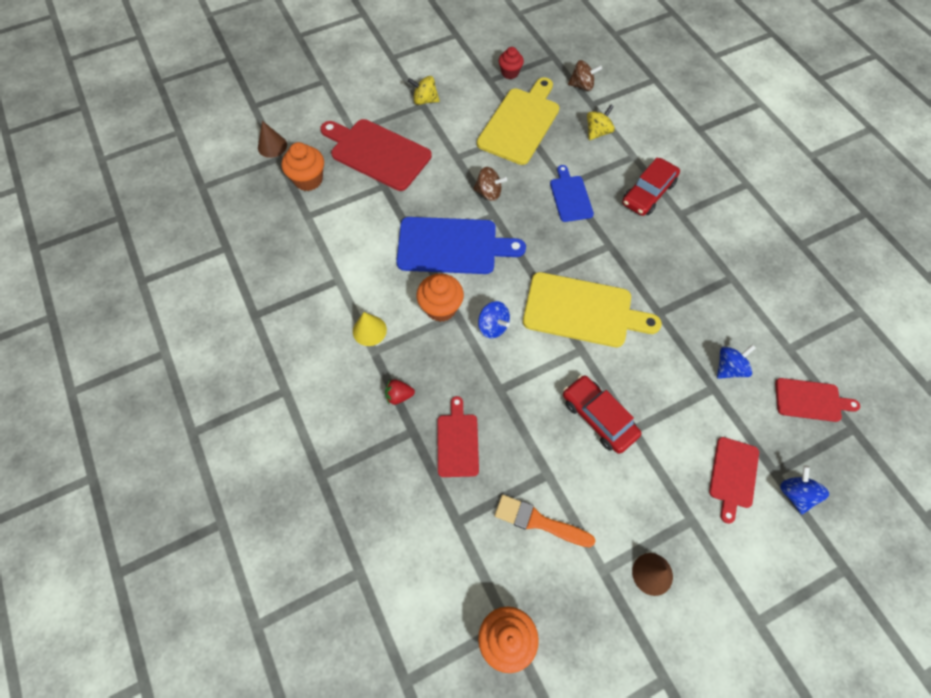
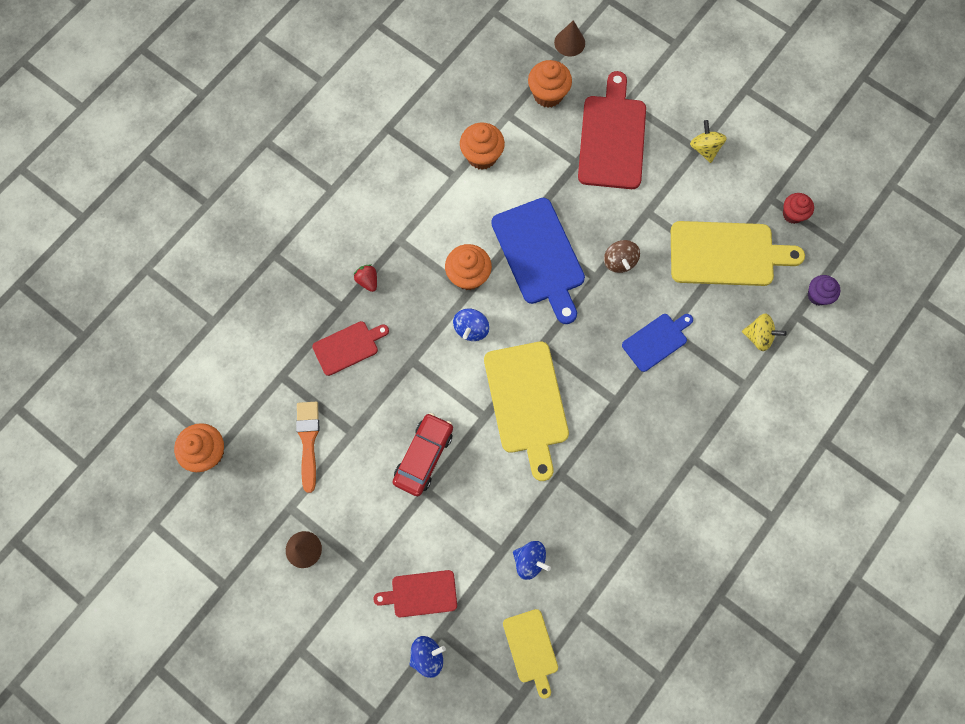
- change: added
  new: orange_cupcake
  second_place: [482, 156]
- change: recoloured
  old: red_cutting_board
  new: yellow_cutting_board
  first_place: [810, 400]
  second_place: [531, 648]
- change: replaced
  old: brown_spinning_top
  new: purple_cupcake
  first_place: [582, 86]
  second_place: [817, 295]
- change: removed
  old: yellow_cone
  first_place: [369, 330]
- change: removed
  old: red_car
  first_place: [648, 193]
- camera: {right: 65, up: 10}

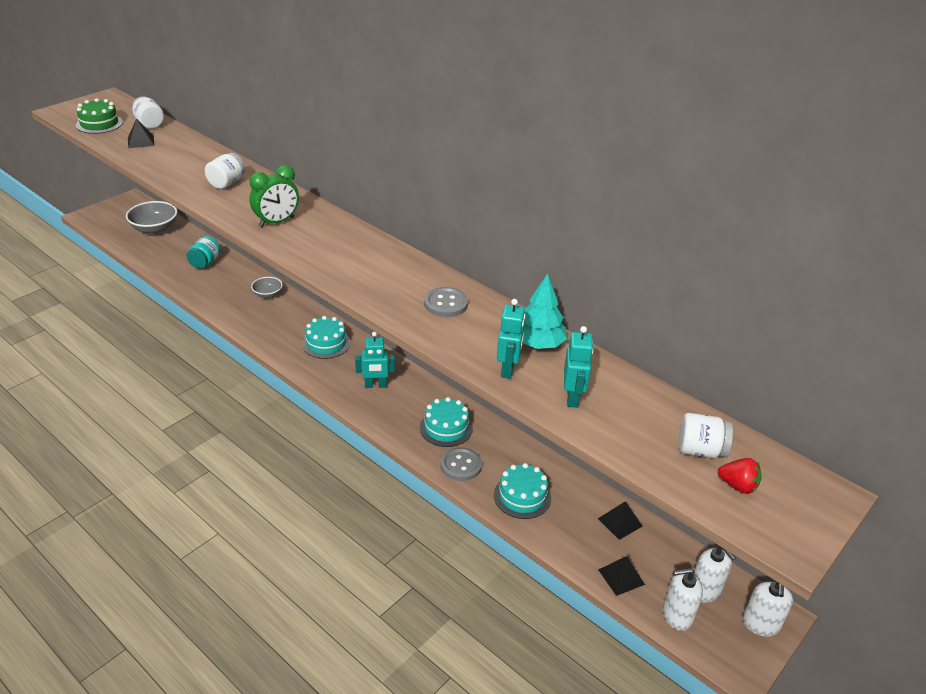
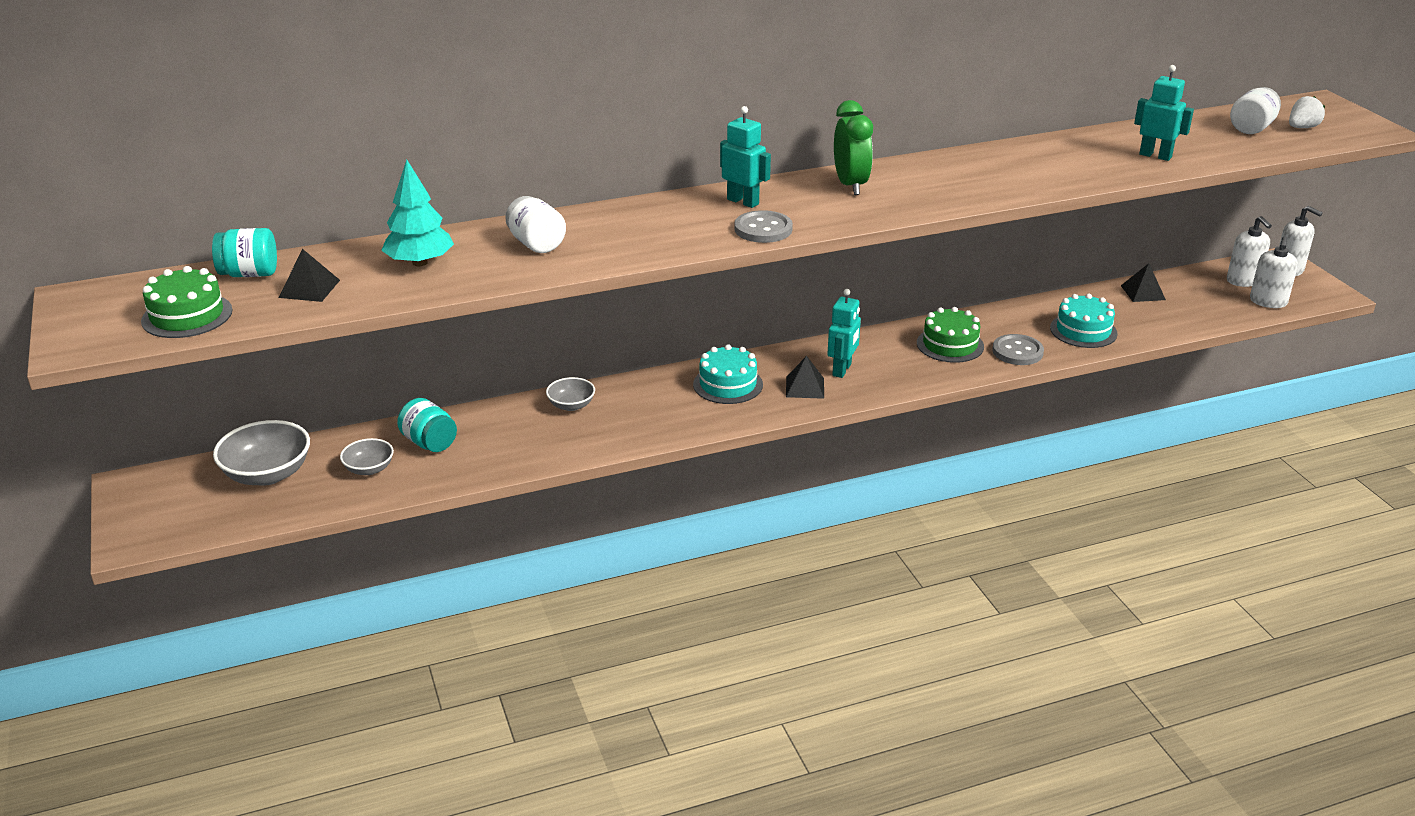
- change: recoloured
  old: white_jar
  new: turquoise_jar
  first_place: [149, 124]
  second_place: [249, 274]
- change: added
  new: grey_bowl
  second_place: [369, 469]
- change: moved
  old: turquoise_tree
  first_place: [538, 344]
  second_place: [420, 262]
- change: moved
  old: turquoise_robot
  first_place: [508, 369]
  second_place: [743, 202]
- change: moved
  old: grey_button
  first_place: [446, 303]
  second_place: [763, 229]
- change: moved
  old: black_pyramid
  first_place: [621, 577]
  second_place: [805, 387]
- change: moved
  old: green_clock
  first_place: [277, 222]
  second_place: [850, 185]
- change: recoloured
  old: turquoise_cake
  new: green_cake
  first_place: [446, 428]
  second_place: [950, 345]
- change: turned
  old: white_soap_dispenser
  first_place: [705, 590]
  second_place: [1243, 281]
  degrees: 75
- change: recoloured
  old: red_strawberry
  new: white_strawberry
  first_place: [738, 486]
  second_place: [1302, 128]
- camera: {right: -60, up: -5}

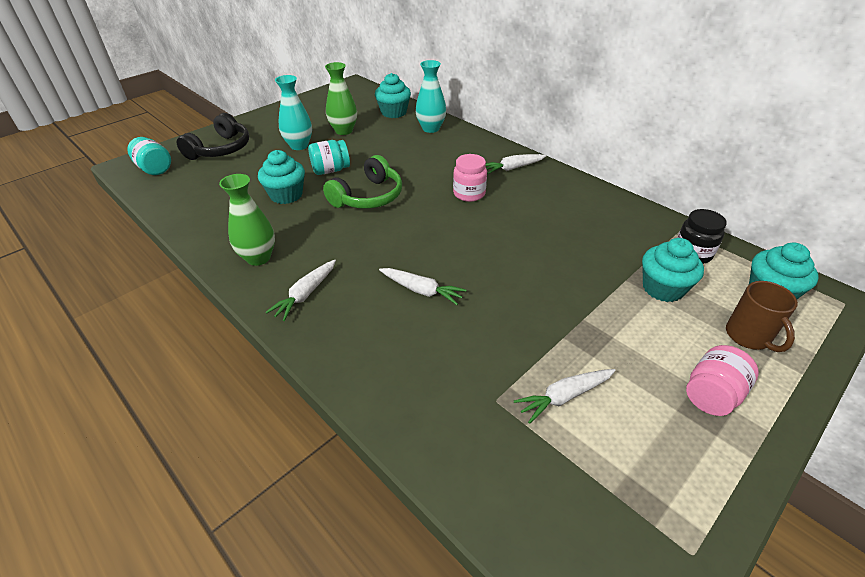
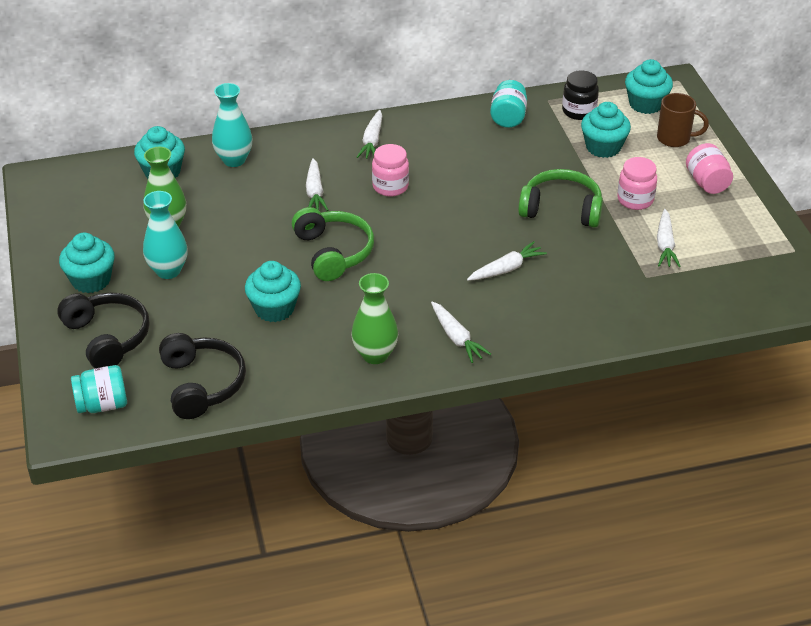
- change: added
  new: turquoise_cupcake
  second_place: [91, 280]
- change: added
  new: black_headphones
  second_place: [202, 384]
- change: added
  new: white_carrot
  second_place: [315, 192]
- change: moved
  old: turquoise_jar
  first_place: [331, 170]
  second_place: [508, 118]
- change: added
  new: green_headphones
  second_place: [561, 209]
- change: added
  new: pink_jar
  second_place: [635, 200]
- camera: {right: -60, up: 0}

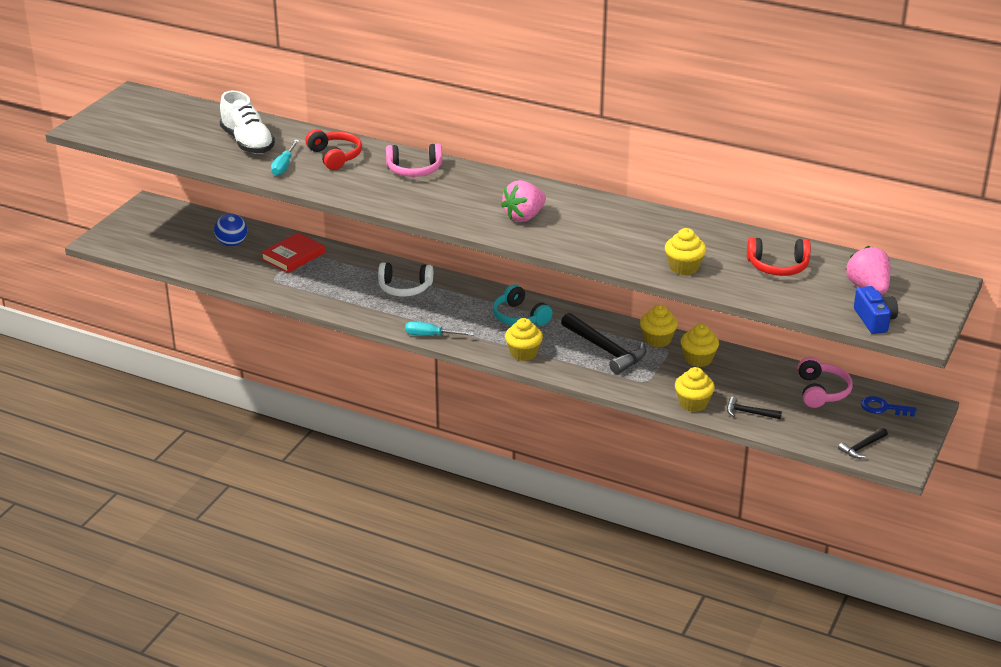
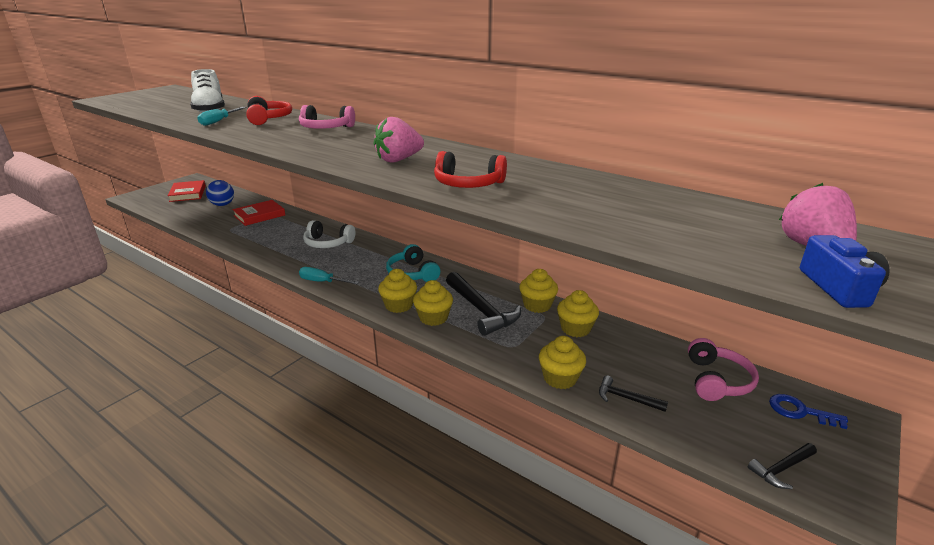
- change: added
  new: red_book
  second_place: [188, 193]
- change: moved
  old: yellow_cupcake
  first_place: [684, 267]
  second_place: [433, 318]
- change: moved
  old: red_headphones
  first_place: [778, 266]
  second_place: [468, 184]
- camera: {right: 10, up: -5}

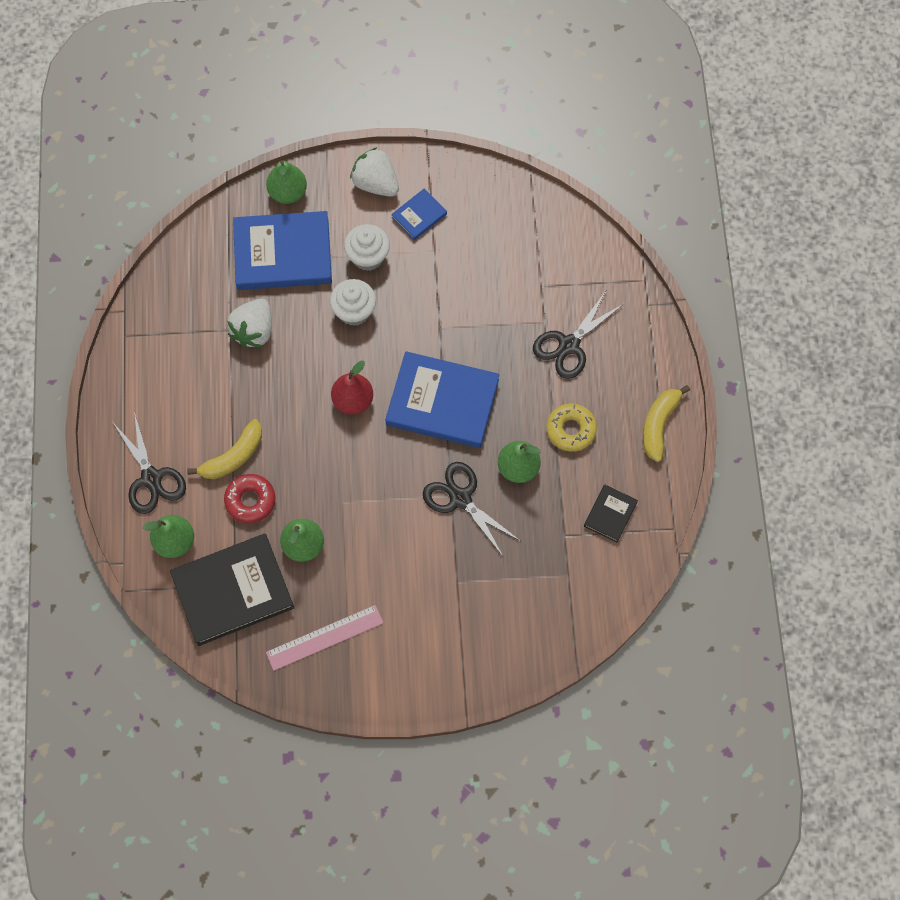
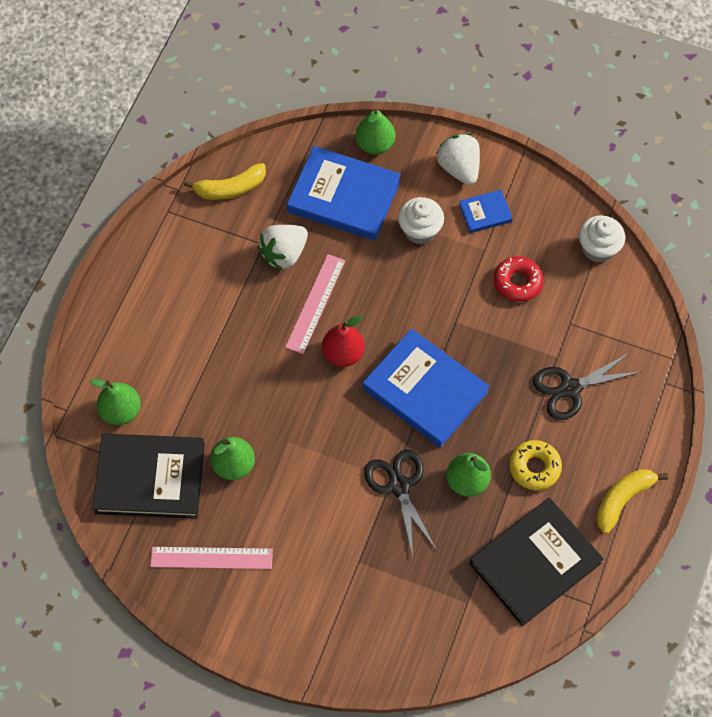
- change: moved
  old: yellow_banana
  first_place: [233, 457]
  second_place: [230, 188]
- change: added
  new: pink_ruler
  second_place: [315, 303]
- change: resized
  old: black_book
  first_place: [610, 514]
  second_place: [535, 563]
  factor: 2.11
- change: moved
  old: red_donut
  first_place: [250, 500]
  second_place: [517, 282]
- change: moved
  old: white_cupcake
  first_place: [354, 311]
  second_place: [598, 249]
- change: removed
  old: black_scissors
  first_place: [151, 478]
- camera: {right: 25, up: -5}

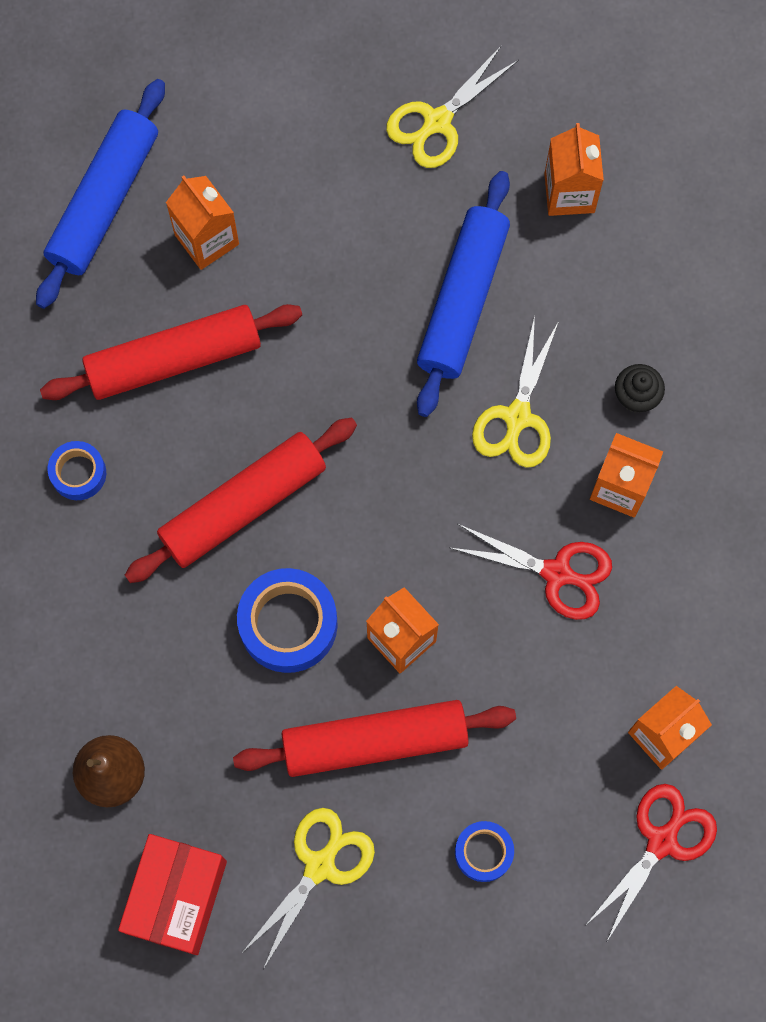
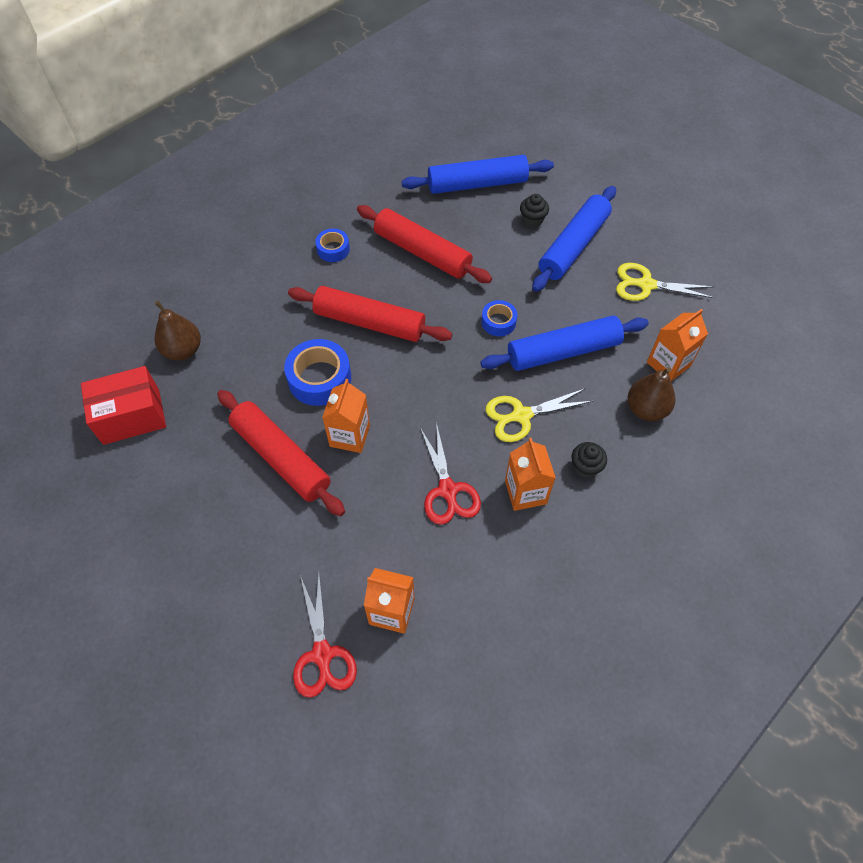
- change: turned
  old: red_scissors
  first_place: [661, 841]
  second_place: [322, 654]
  degrees: 75
- change: moved
  old: blue_tape
  first_place: [483, 852]
  second_place: [498, 322]
- change: added
  new: black_cupcake
  second_place: [532, 220]
- change: added
  new: blue_rolling_pin
  second_place: [573, 246]
- change: added
  new: brown_pear
  second_place: [646, 409]
- change: removed
  old: orange_carton
  first_place: [206, 239]
- change: removed
  old: yellow_scissors
  first_place: [320, 866]
- camera: {right: 55, up: -15}

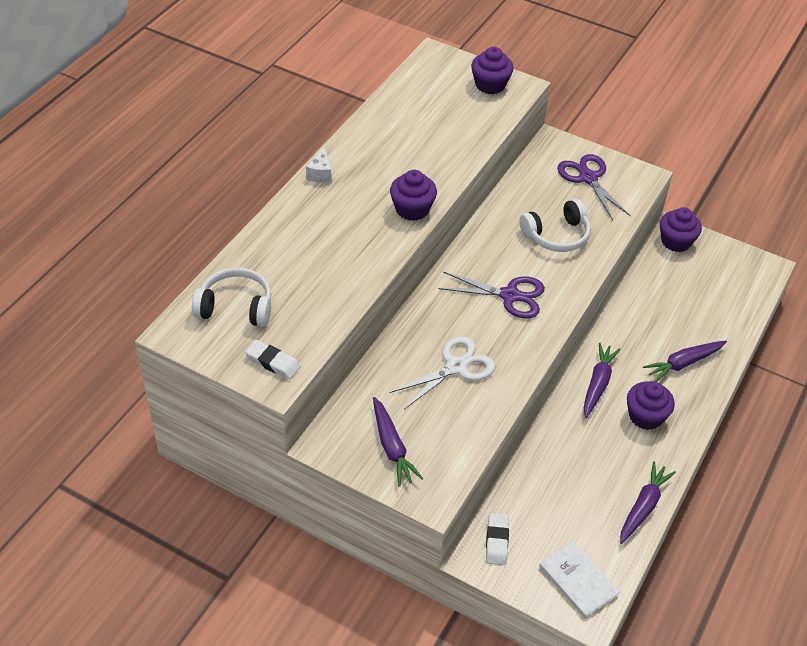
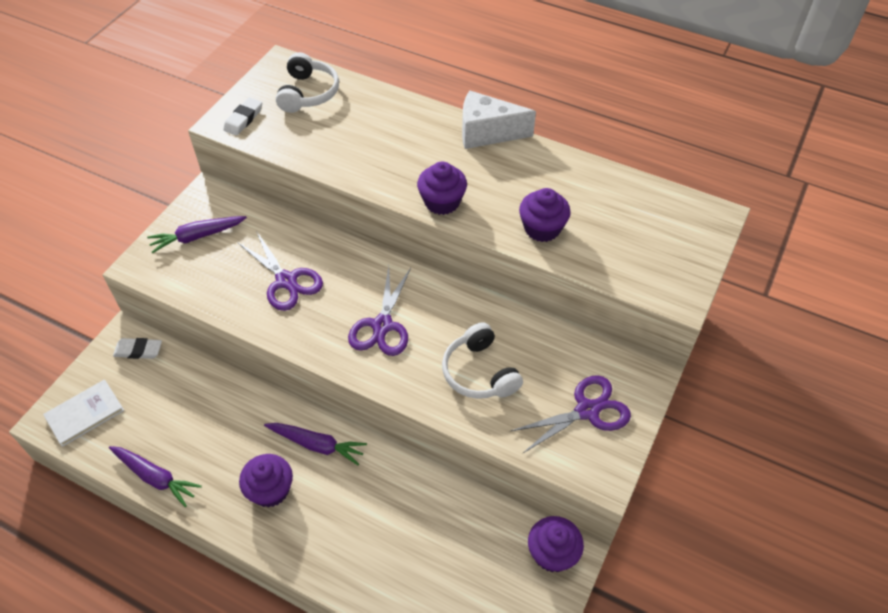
- change: recoloured
  old: white_scissors
  new: purple_scissors
  first_place: [456, 367]
  second_place: [286, 281]
- change: resized
  old: white_cheese
  first_place: [320, 173]
  second_place: [487, 133]
  factor: 1.92
- change: moved
  old: purple_cupcake
  first_place: [490, 85]
  second_place: [542, 228]
- change: removed
  old: purple_carrot
  first_place: [683, 363]
- camera: {right: 90, up: 5}

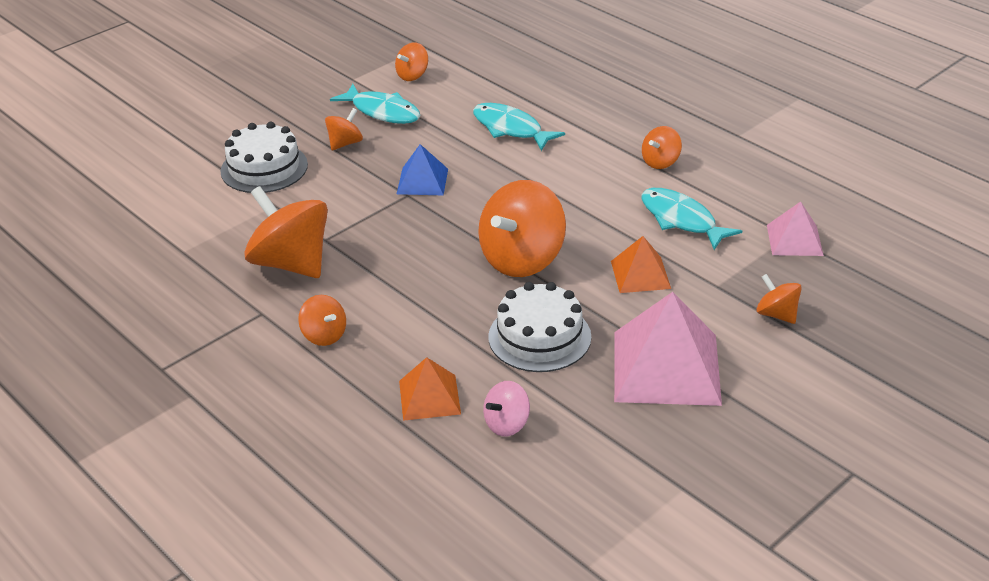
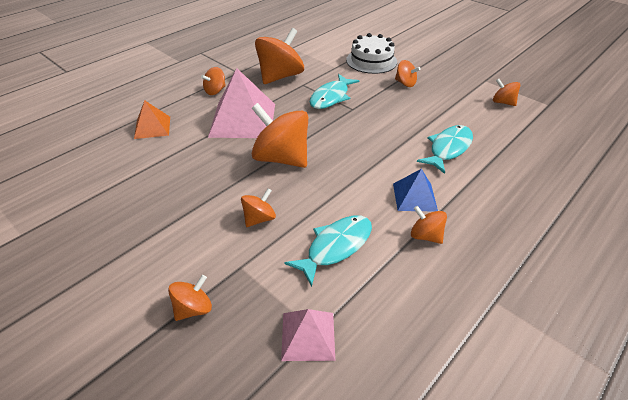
- change: moved
  old: pink_pyramid
  first_place: [666, 367]
  second_place: [243, 120]
- change: replaced
  old: orange_pyramid
  new: orange_spinning_top
  first_place: [640, 274]
  second_place: [259, 218]
- change: moved
  old: turquoise_fish
  first_place: [382, 112]
  second_place: [331, 97]
- change: moved
  old: blue_pyramid
  first_place: [422, 181]
  second_place: [414, 197]
- change: removed
  old: pink_spinning_top
  first_place: [507, 424]
- change: removed
  old: white_cake
  first_place: [539, 337]
- camera: {right: 85, up: 5}

